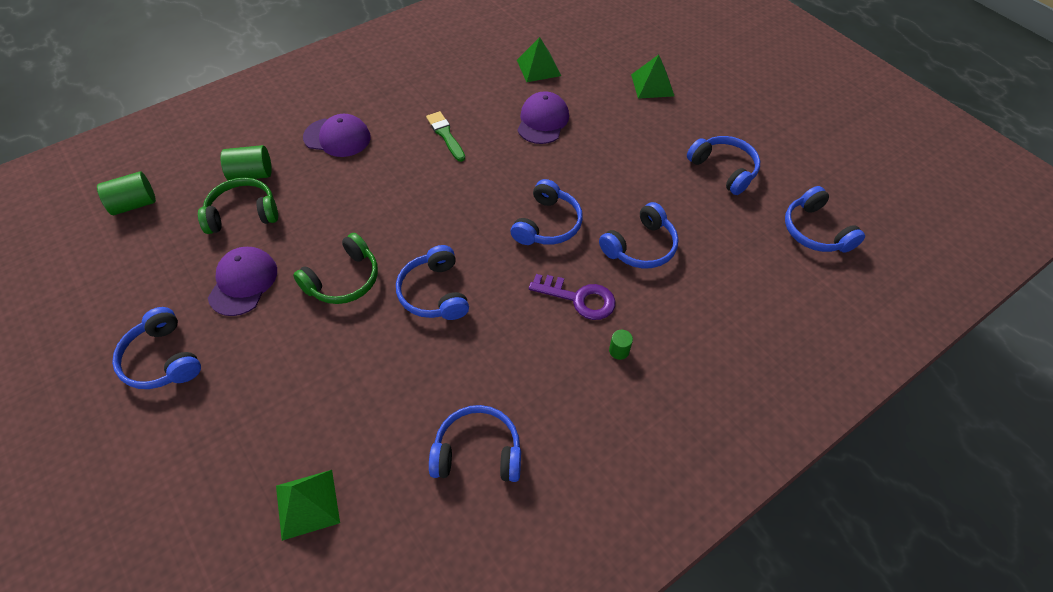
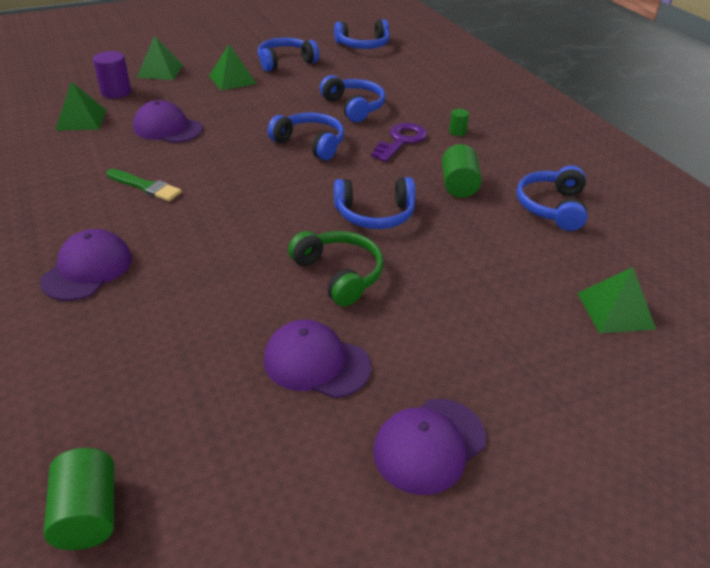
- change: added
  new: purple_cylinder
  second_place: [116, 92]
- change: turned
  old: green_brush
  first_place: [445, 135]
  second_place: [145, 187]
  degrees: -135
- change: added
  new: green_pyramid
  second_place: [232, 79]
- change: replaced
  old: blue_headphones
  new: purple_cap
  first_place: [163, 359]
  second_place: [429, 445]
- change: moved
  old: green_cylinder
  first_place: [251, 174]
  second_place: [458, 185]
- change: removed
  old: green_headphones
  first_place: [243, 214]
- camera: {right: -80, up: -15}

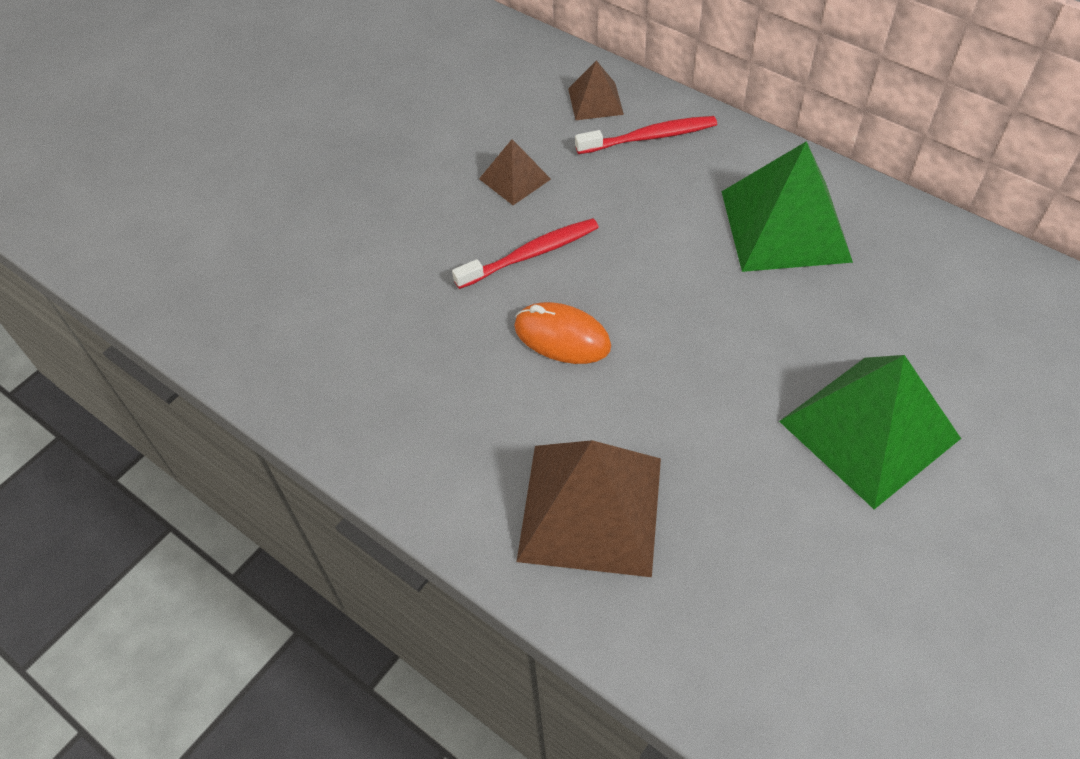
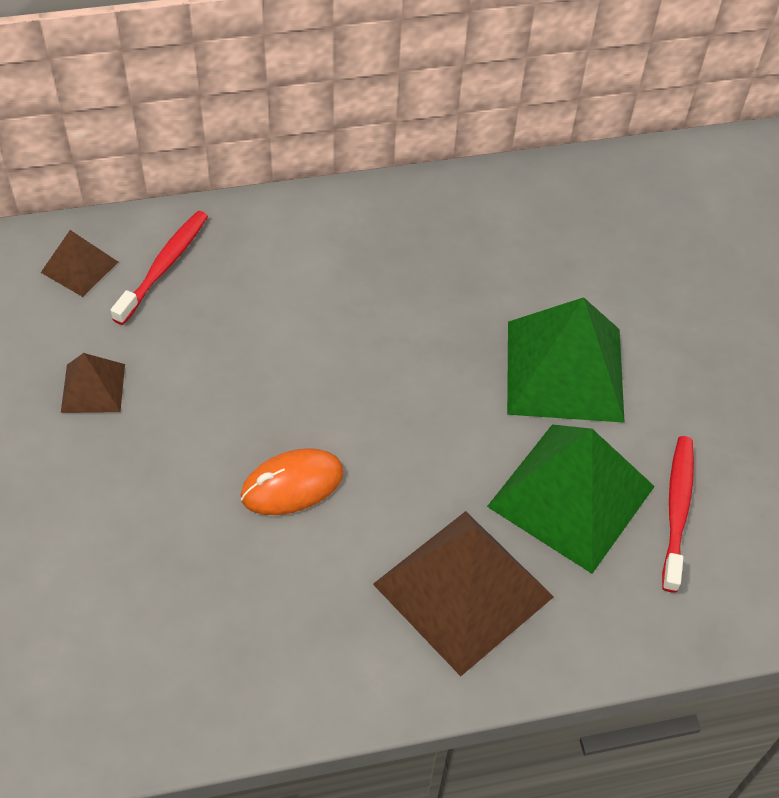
- change: moved
  old: green_pyramid
  first_place: [784, 225]
  second_place: [571, 496]
- change: moved
  old: red_toothbrush
  first_place: [531, 254]
  second_place: [677, 510]
- camera: {right: -55, up: 0}

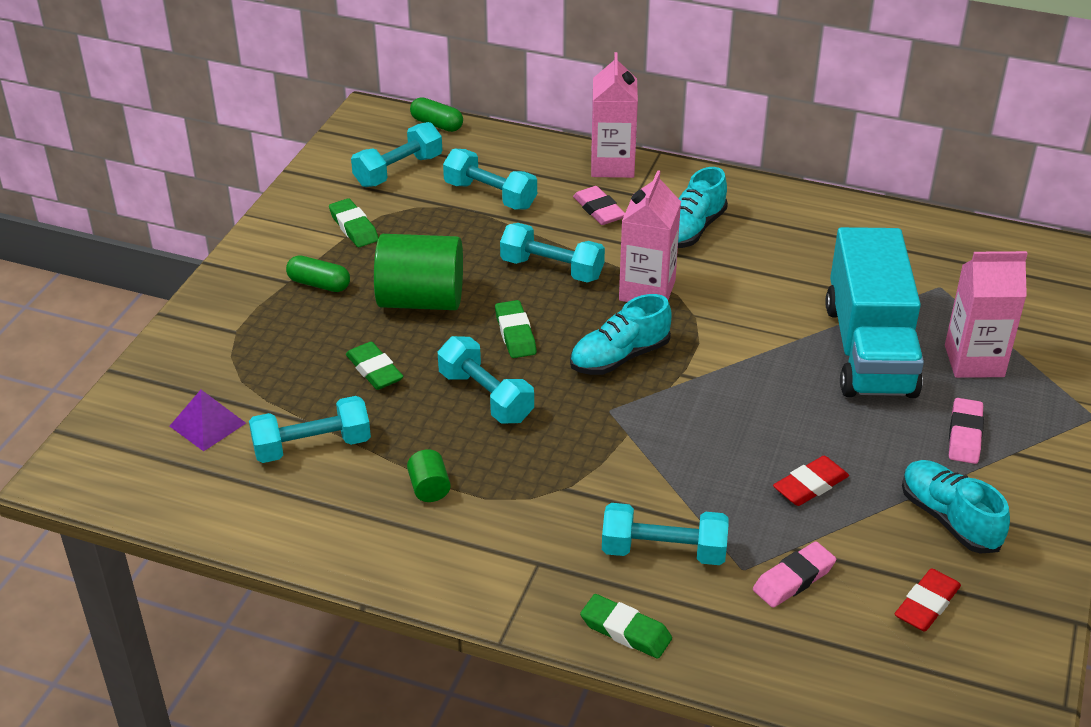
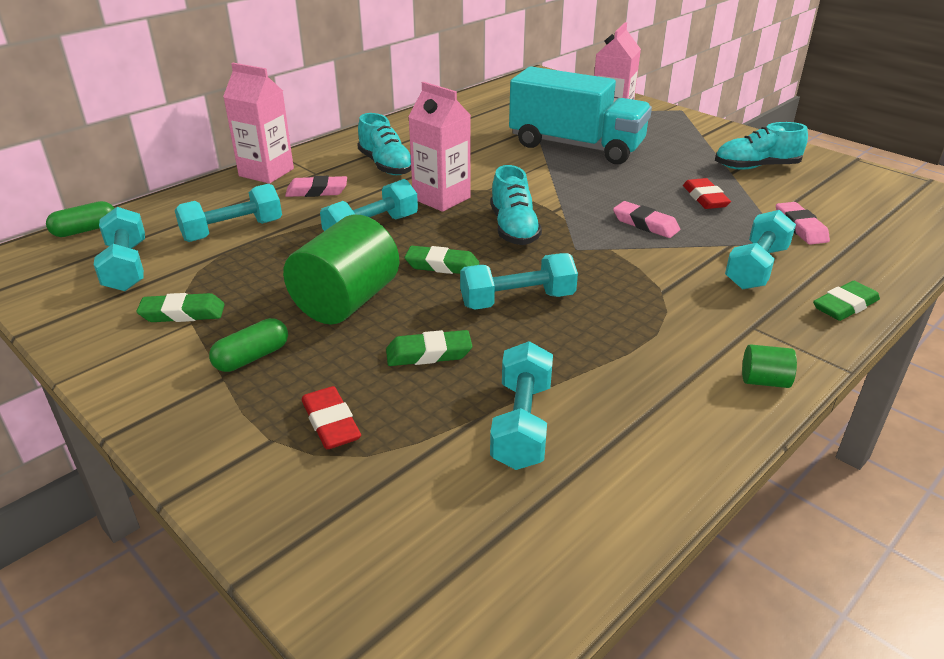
- change: moved
  old: red_eraser
  first_place: [926, 604]
  second_place: [331, 423]
- change: moved
  old: pink_eraser
  first_place: [964, 435]
  second_place: [645, 224]
- change: moved
  old: green_cylinder
  first_place: [429, 488]
  second_place: [764, 381]
- change: removed
  old: purple_pyramid
  first_place: [207, 424]
- camera: {right: -65, up: -5}

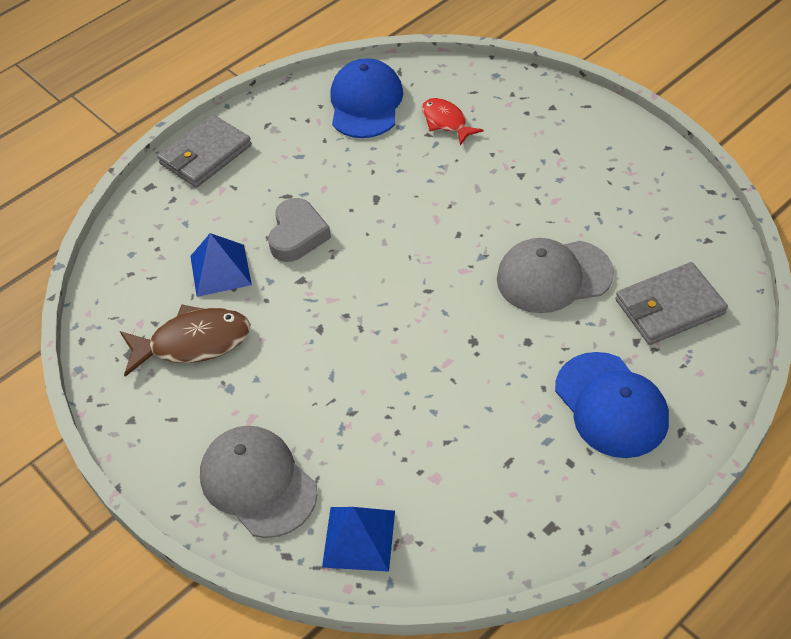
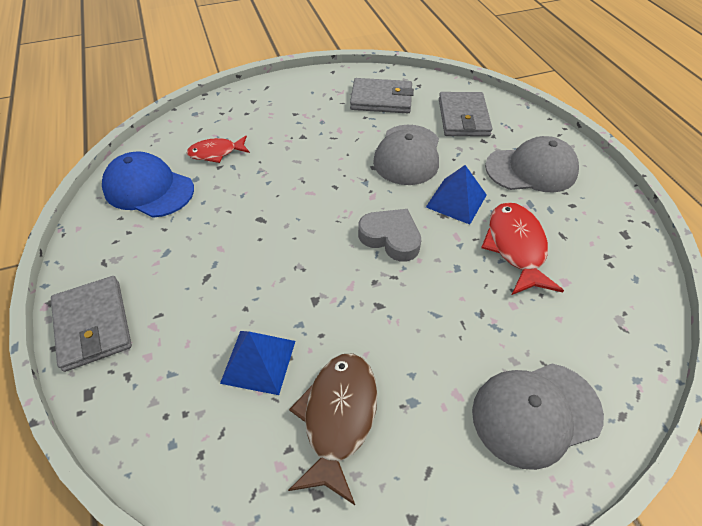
- change: added
  new: grey_wallet
  second_place: [381, 99]
- change: moved
  old: grey_heart
  first_place: [297, 235]
  second_place: [391, 238]
- change: moved
  old: blue_pyramid
  first_place: [359, 538]
  second_place: [456, 200]
- change: added
  new: red_fish
  second_place: [516, 247]
- change: recoloured
  old: blue_cap
  new: grey_cap
  first_place: [611, 405]
  second_place: [531, 169]
- camera: {right: -70, up: 0}

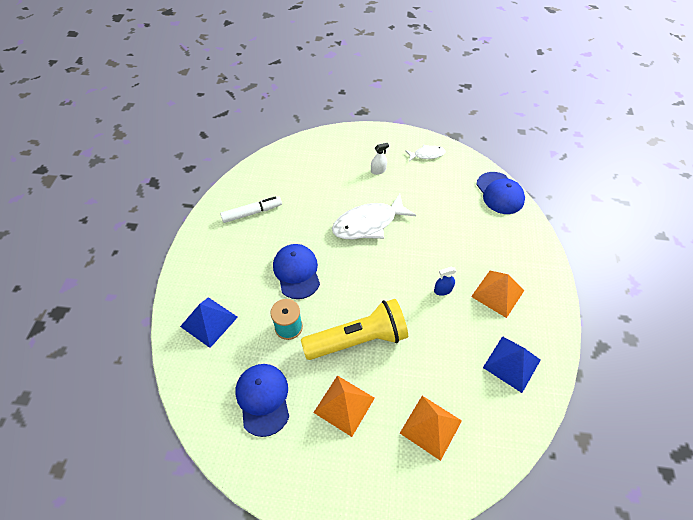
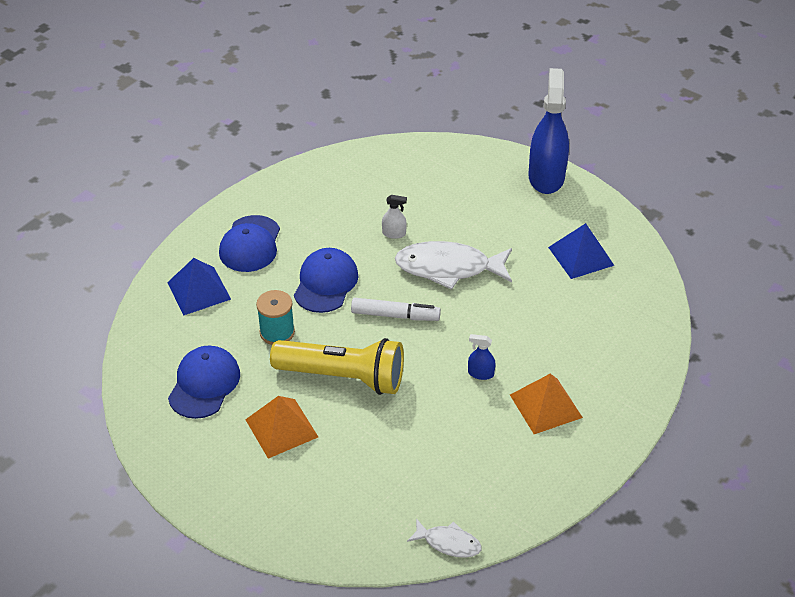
- change: moved
  old: blue_cap
  first_place: [499, 193]
  second_place: [250, 244]
- change: moved
  old: white_marker
  first_place: [252, 213]
  second_place: [395, 315]
- change: moved
  old: white_spray_bottle
  first_place: [378, 170]
  second_place: [394, 233]
- change: moved
  old: white_fish
  first_place: [427, 154]
  second_place: [448, 543]
- change: added
  new: blue_spray_bottle
  second_place: [546, 177]
- change: moved
  old: blue_pyramid
  first_place: [512, 363]
  second_place: [581, 256]
- change: removed
  old: orange_pyramid
  first_place: [431, 426]
- camera: {right: 30, up: -10}

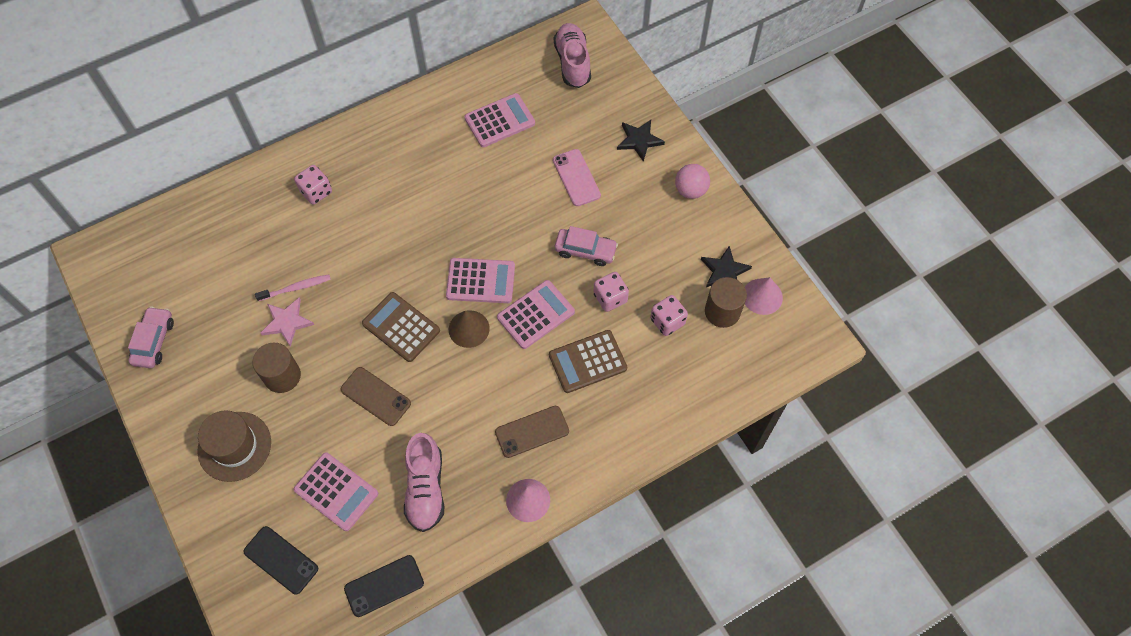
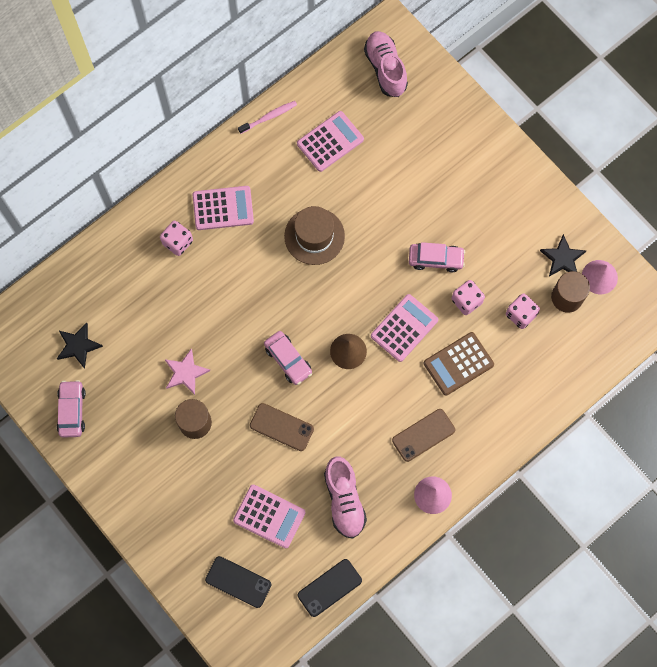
- change: moved
  old: black_star
  first_place: [639, 140]
  second_place: [78, 346]
- change: moved
  old: pink_calculator
  first_place: [480, 281]
  second_place: [223, 208]
- change: moved
  old: pink_toothbrush
  first_place: [296, 288]
  second_place: [269, 117]
- change: replaced
  old: brown_calculator
  new: pink_car
  first_place: [401, 327]
  second_place: [288, 360]
- change: moved
  old: brown_hat
  first_place: [234, 446]
  second_place: [314, 236]
- change: removed
  old: pink_phone
  first_place: [576, 178]
- change: removed
  old: pink_ball
  first_place: [690, 190]
- camera: {right: -10, up: 10}

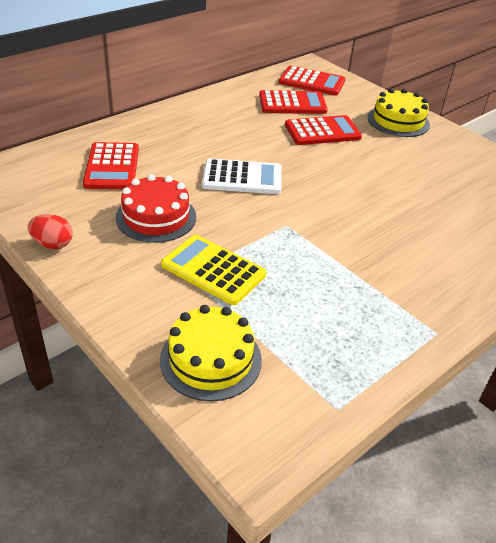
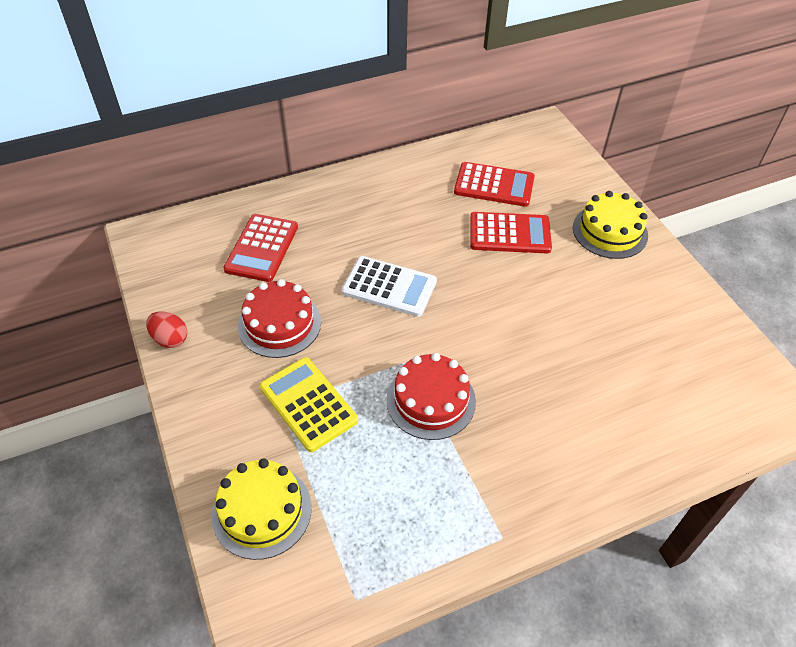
- change: added
  new: red_cake
  second_place: [431, 400]
- change: removed
  old: red_calculator
  first_place: [312, 82]
- camera: {right: 20, up: 10}

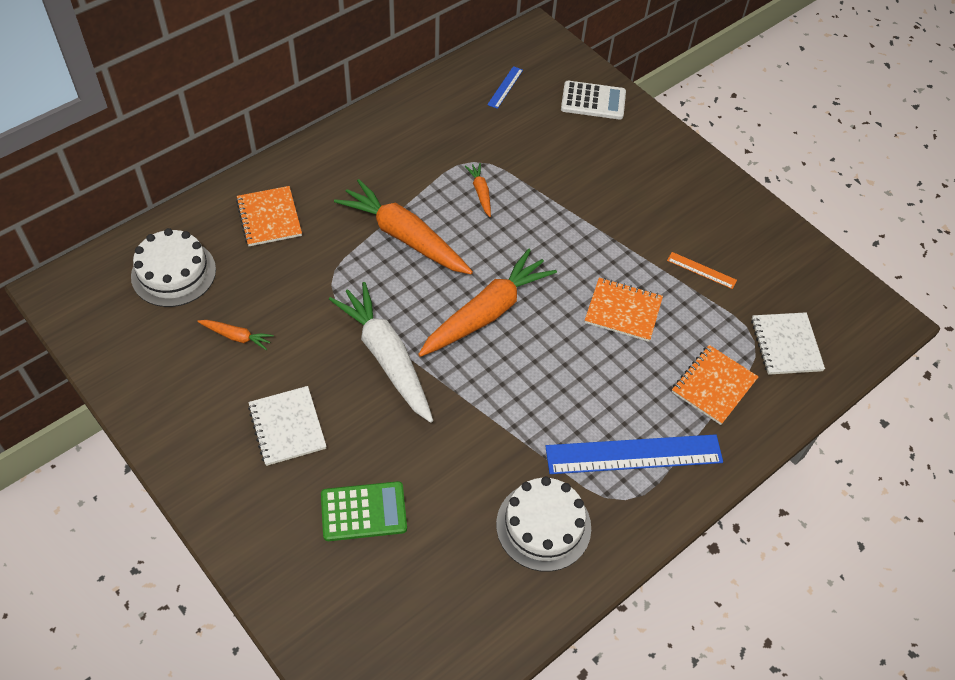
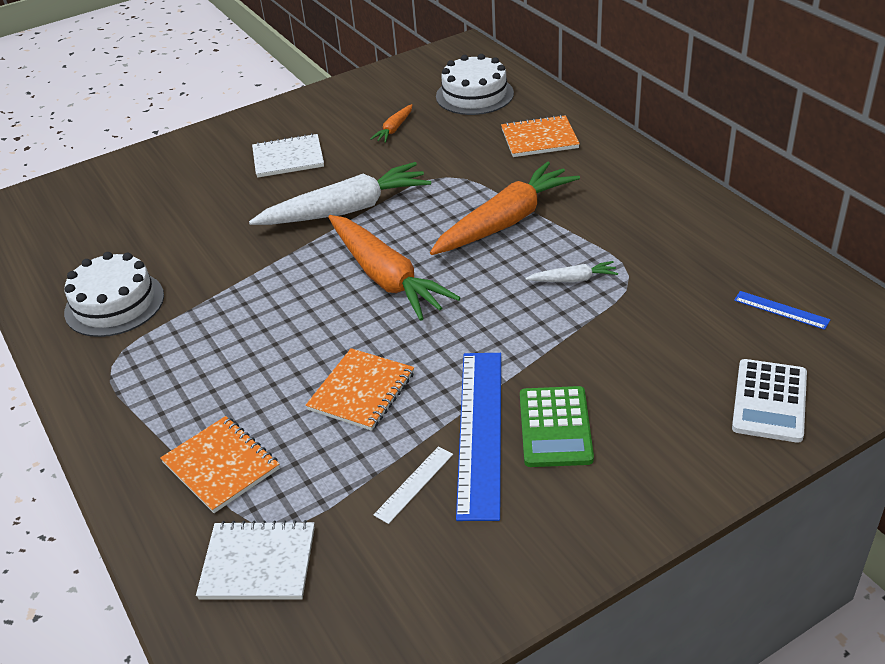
- change: recoloured
  old: orange_ruler
  new: white_ruler
  first_place: [701, 270]
  second_place: [414, 484]
- change: moved
  old: blue_ruler
  first_place: [634, 454]
  second_place: [480, 431]
- change: moved
  old: green_calculator
  first_place: [363, 512]
  second_place: [555, 427]
- change: recoloured
  old: orange_carrot
  new: white_carrot
  first_place: [480, 192]
  second_place: [573, 279]
- camera: {right: 105, up: -15}

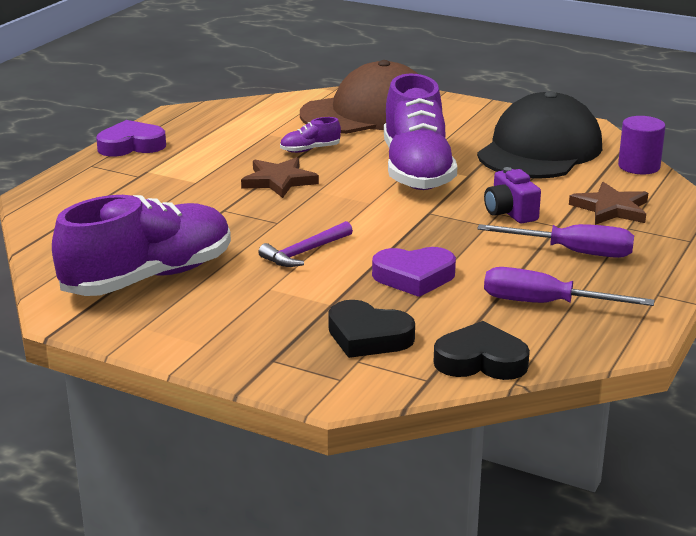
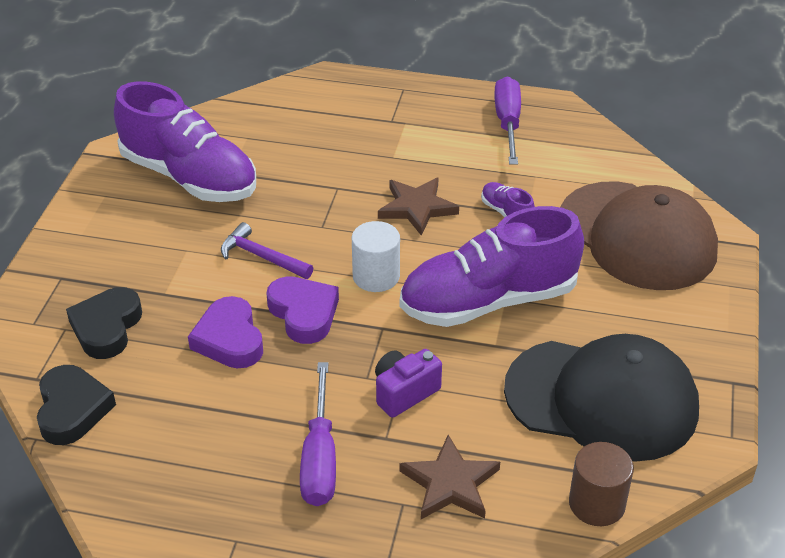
- change: moved
  old: purple_heart
  first_place: [131, 145]
  second_place: [304, 313]
- change: added
  new: white_cylinder
  second_place: [376, 276]
- change: moved
  old: purple_screwdriver
  first_place: [545, 304]
  second_place: [507, 123]
- change: recoloured
  old: purple_cylinder
  new: brown_cylinder
  first_place: [639, 166]
  second_place: [597, 504]
- camera: {right: 75, up: 15}

